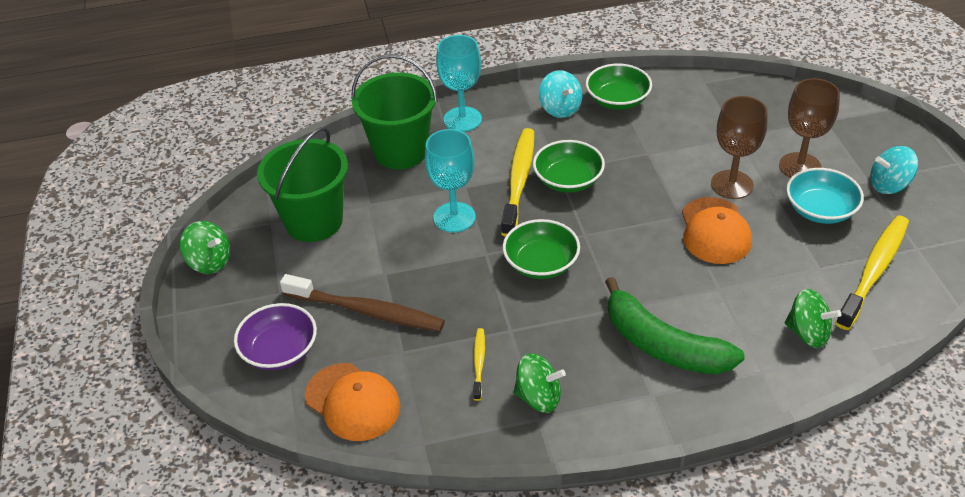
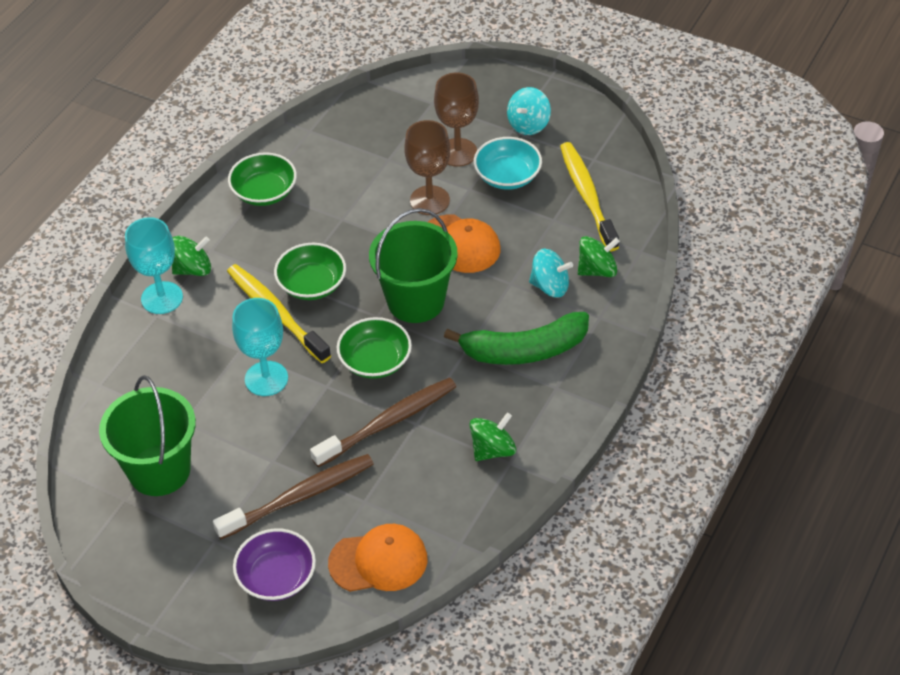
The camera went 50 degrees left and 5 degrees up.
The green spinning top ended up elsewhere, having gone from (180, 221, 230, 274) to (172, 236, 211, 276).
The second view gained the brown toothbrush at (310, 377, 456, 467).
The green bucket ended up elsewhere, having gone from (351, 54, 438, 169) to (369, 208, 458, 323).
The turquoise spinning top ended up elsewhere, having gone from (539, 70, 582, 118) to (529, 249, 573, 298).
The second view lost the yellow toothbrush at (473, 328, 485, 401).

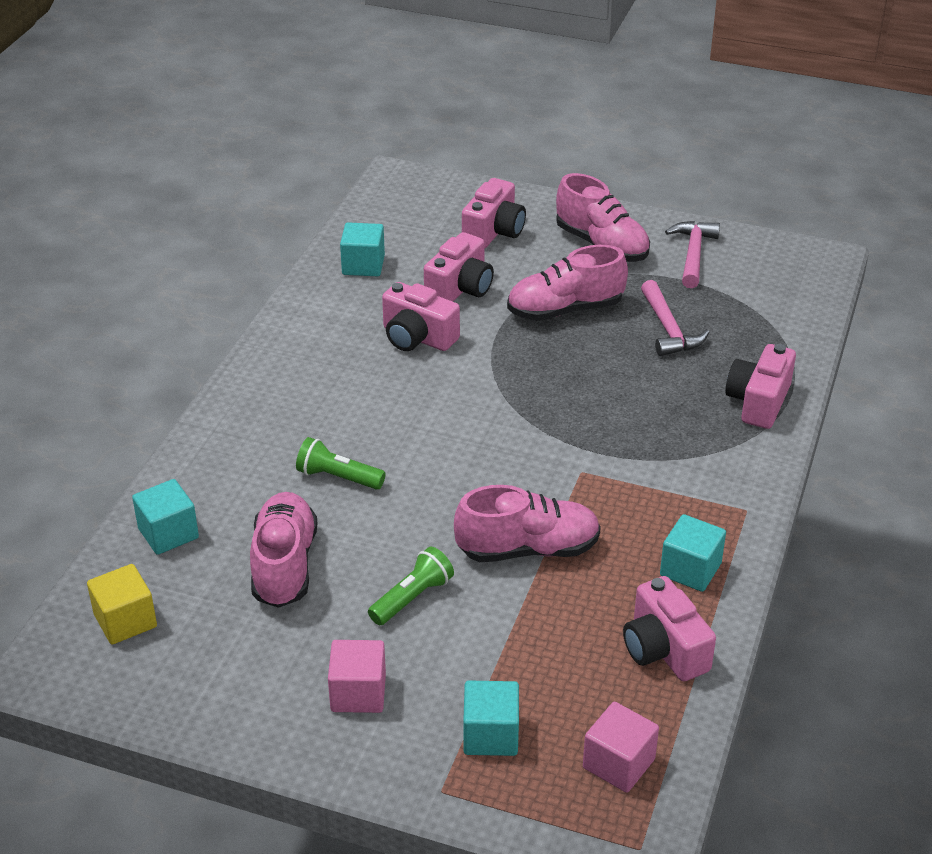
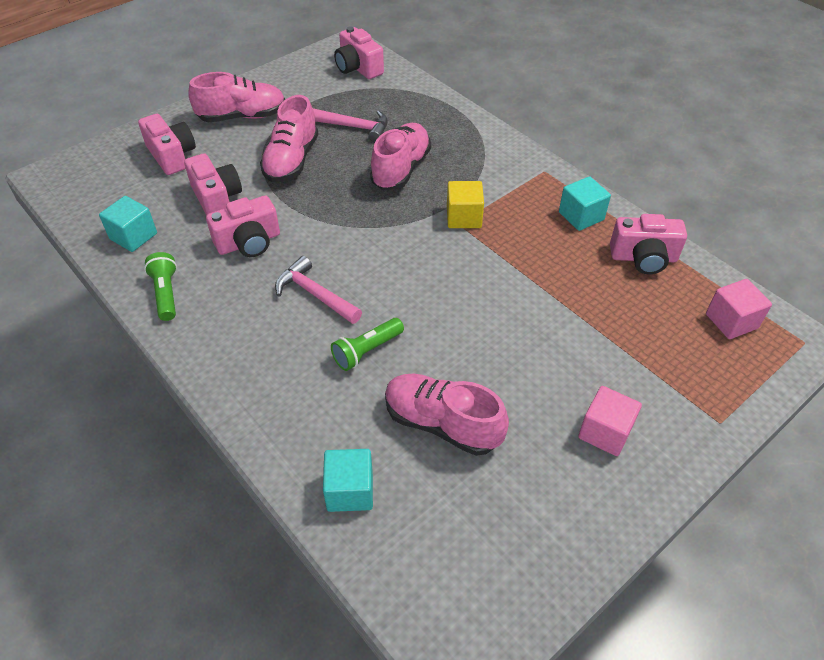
The camera went 60 degrees left and 10 degrees up.
The green flashlight ended up elsewhere, having gone from (368, 546, 454, 625) to (144, 252, 177, 321).
The pink hammer ended up elsewhere, having gone from (665, 221, 720, 288) to (275, 256, 362, 324).
The pink camera ended up elsewhere, having gone from (725, 344, 796, 429) to (334, 26, 384, 79).
The pink shoe ended up elsewhere, having gone from (454, 485, 601, 562) to (370, 123, 431, 190).
The yellow cube ended up elsewhere, having gone from (87, 564, 157, 645) to (447, 181, 484, 228).
The second view lost the turquoise cube at (463, 681, 519, 756).

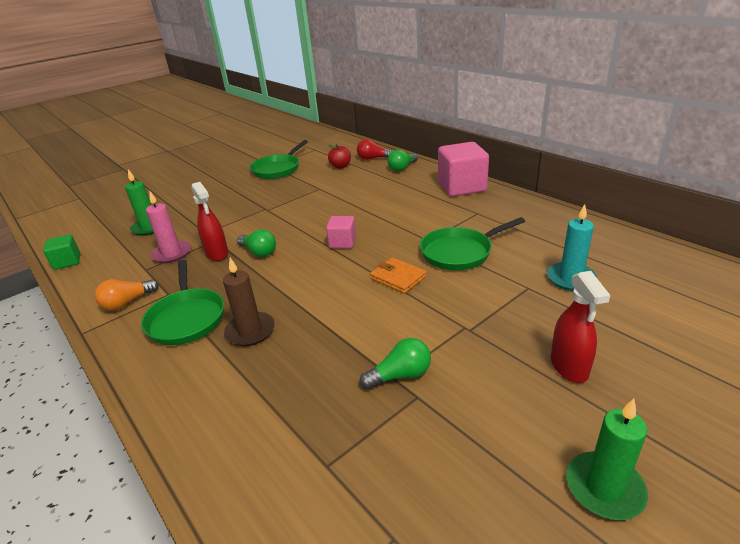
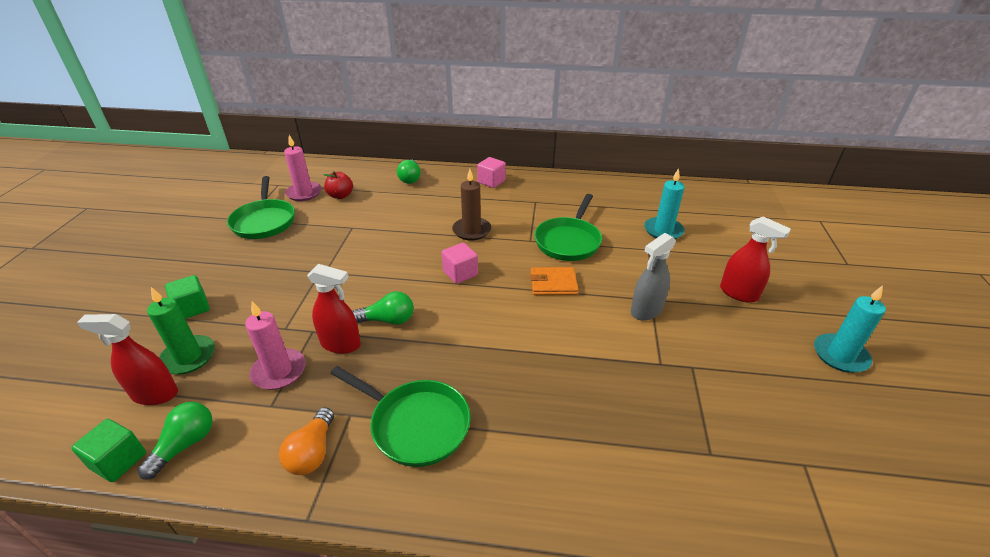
The camera went 45 degrees left and 5 degrees up.
The second view gained the red spray bottle at (77, 314, 178, 405).
The green light bulb ended up elsewhere, having gone from (360, 338, 431, 390) to (138, 402, 213, 479).
The second view gained the green cube at (165, 275, 210, 319).
The second view gained the pink candle at (284, 135, 322, 201).
The brown candle ended up elsewhere, having gone from (223, 258, 275, 346) to (452, 169, 491, 241).
The size of the pink cube at (438, 142, 489, 197) changed by a factor of 0.53.
The second view gained the grey spray bottle at (631, 233, 676, 321).
What was the green candle at (566, 398, 648, 520) turned into the turquoise candle at (814, 285, 886, 373).
The second view lost the red light bulb at (357, 139, 393, 160).

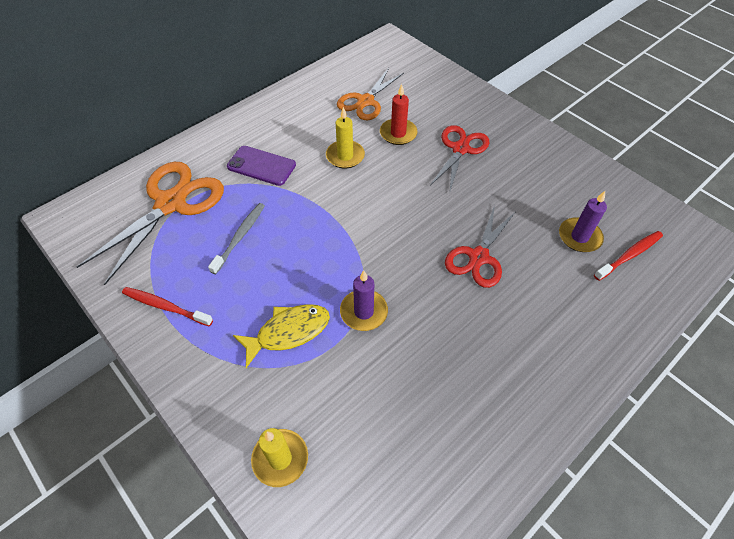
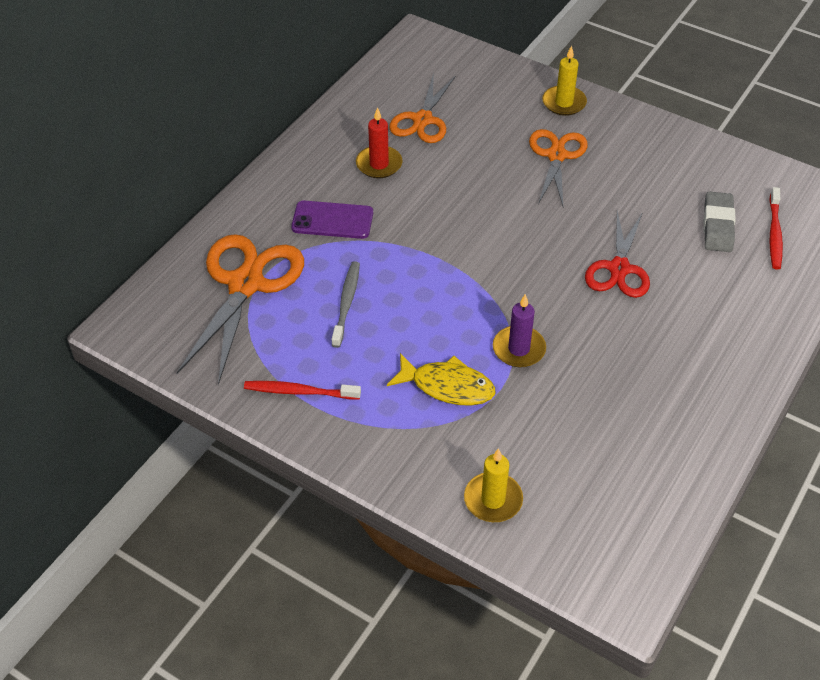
The camera went 15 degrees left and 5 degrees down.
The red candle ended up elsewhere, having gone from (380, 84, 417, 145) to (356, 107, 403, 178).
The yellow fish at (233, 304, 330, 368) ended up facing another way, 60 degrees clockwise from before.
What was the red scissors at (430, 125, 489, 191) turned into the orange scissors at (529, 129, 588, 206).
The yellow candle ended up elsewhere, having gone from (326, 107, 365, 168) to (542, 46, 587, 116).
Where the purple candle stood at (559, 191, 607, 252), the grey eraser came to stand at (704, 191, 736, 252).
The red toothbrush at (594, 231, 663, 281) ended up facing another way, 150 degrees clockwise from before.

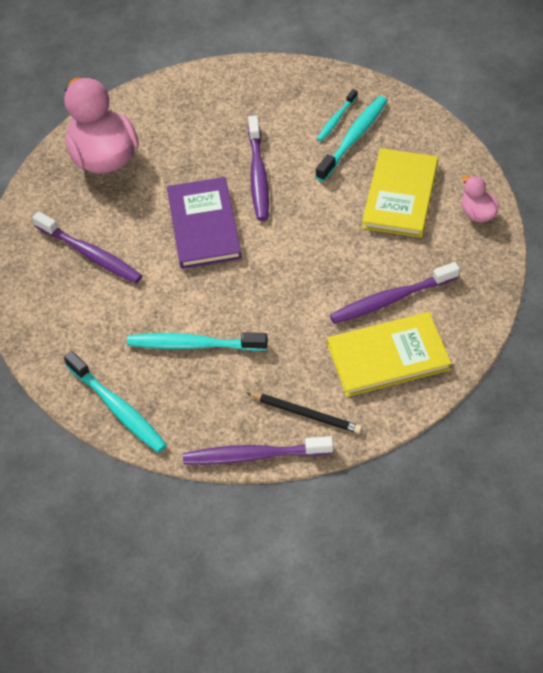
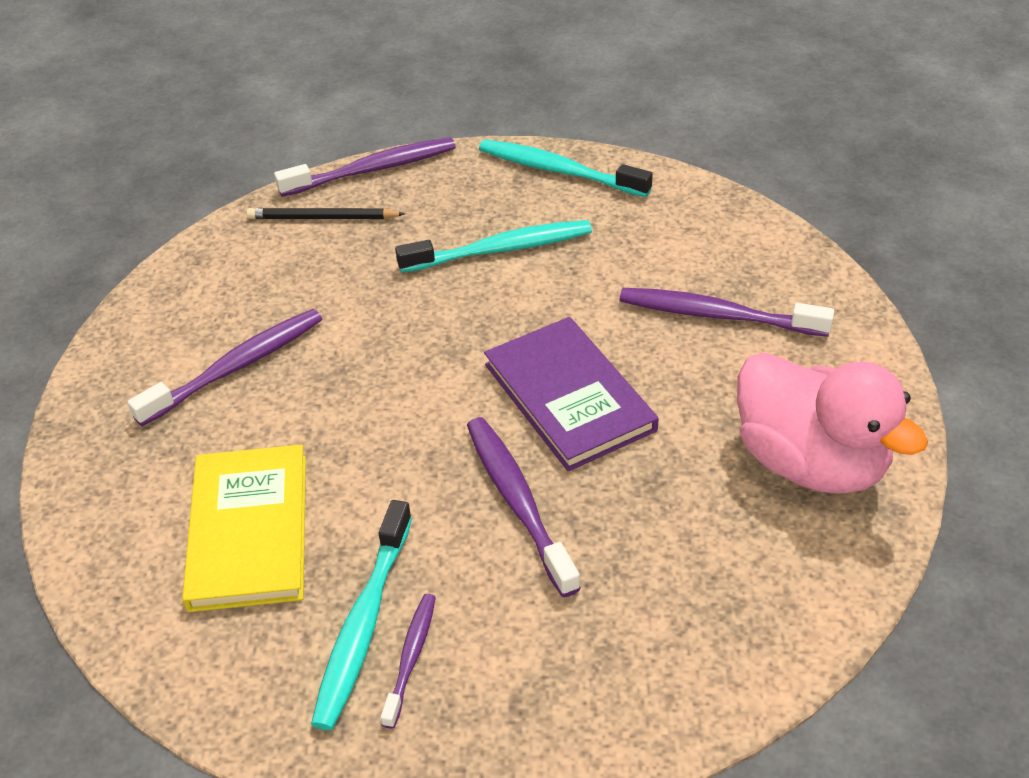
The camera went 160 degrees right and 10 degrees down.
What was the turquoise toothbrush at (317, 89, 357, 142) turned into the purple toothbrush at (381, 594, 436, 729).
The second view lost the yellow book at (327, 312, 452, 397).
The second view lost the pink duck at (462, 176, 499, 222).

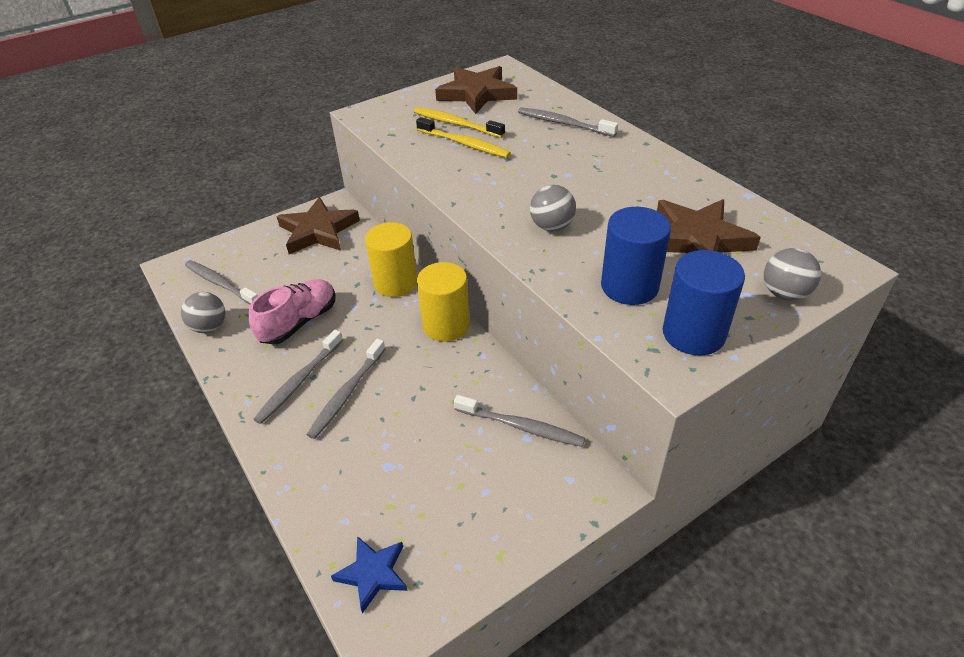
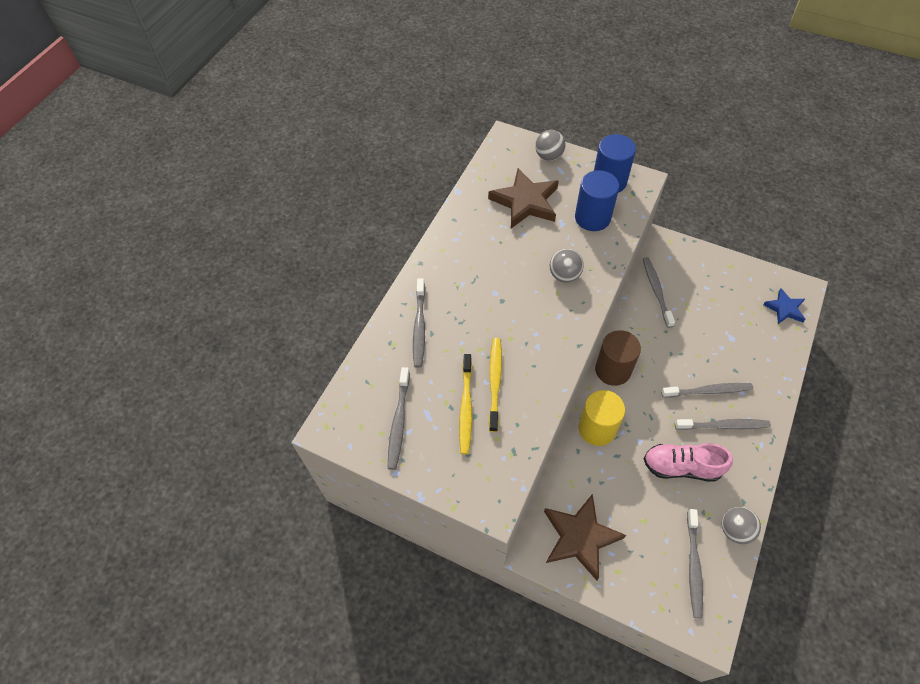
The camera went 120 degrees left and 15 degrees up.
Where the brown star stood at (435, 66, 517, 114), the grey toothbrush came to stand at (388, 367, 410, 470).
What was the yellow cylinder at (417, 262, 470, 342) turned into the brown cylinder at (595, 330, 641, 386).

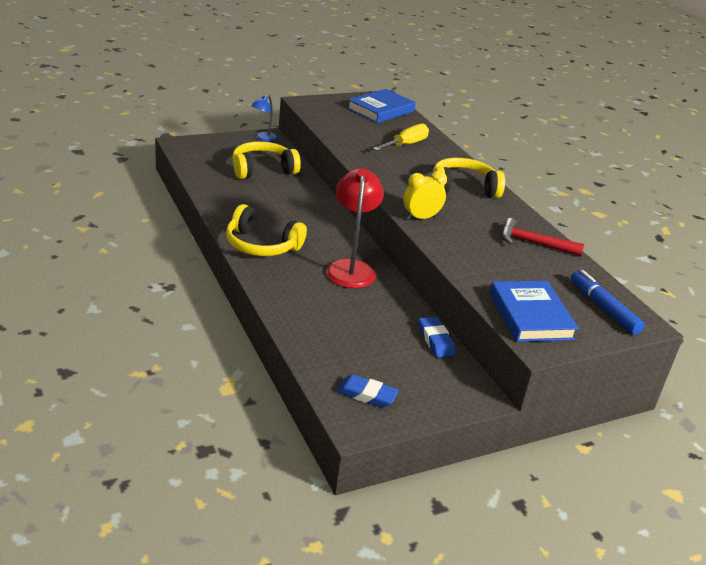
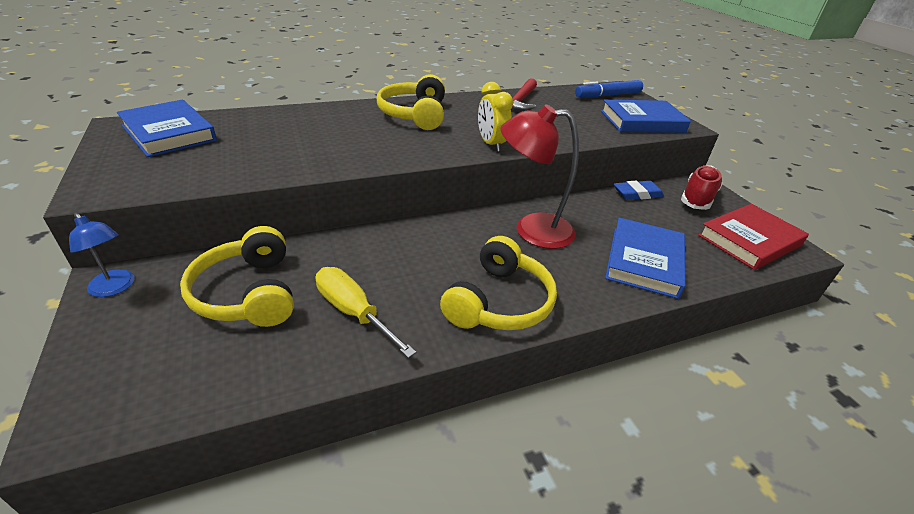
The camera went 85 degrees left and 5 degrees up.
The yellow screwdriver ended up elsewhere, having gone from (373, 124, 429, 151) to (316, 267, 416, 358).
The second view gained the blue book at (605, 218, 685, 299).
The second view gained the red shoe at (681, 166, 723, 210).
Where the blue eraser stood at (336, 374, 399, 408), the red book came to stand at (698, 204, 809, 270).

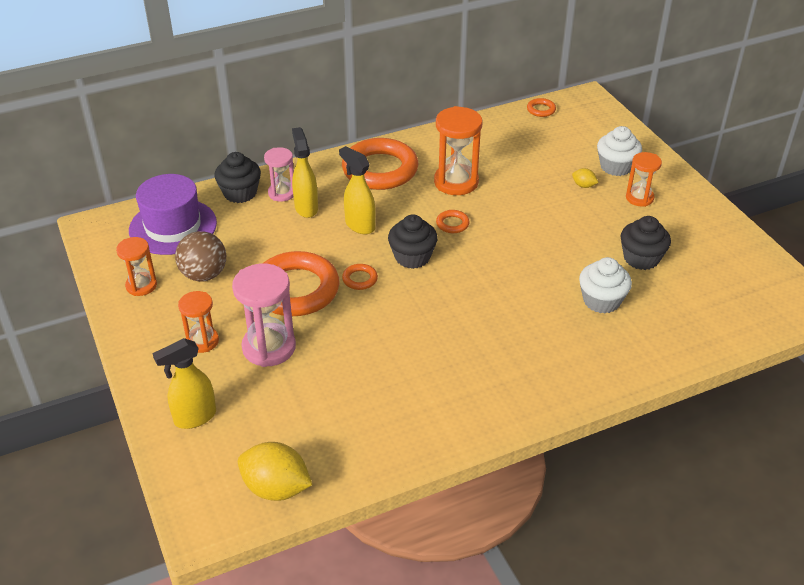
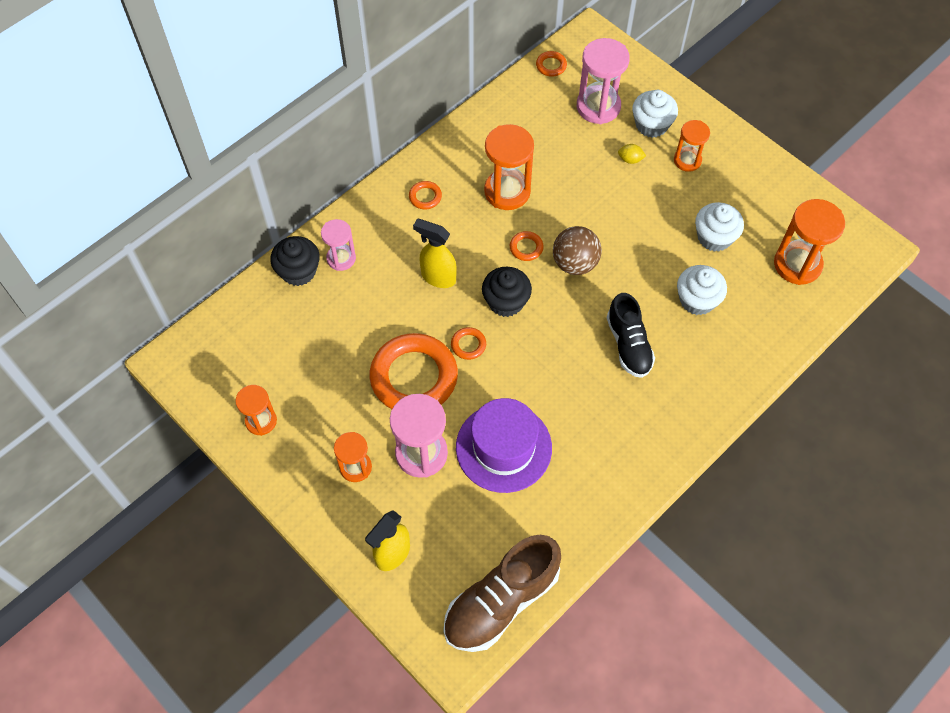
The camera went 20 degrees left and 20 degrees up.
The size of the orange ring at (342, 138, 418, 190) changed by a factor of 0.41.
Where the yellow lemon stood at (238, 442, 312, 501), the brown shoe came to stand at (443, 535, 561, 652).
The purple hat ended up elsewhere, having gone from (129, 174, 217, 255) to (456, 398, 552, 493).
The brown ball ended up elsewhere, having gone from (175, 231, 226, 281) to (553, 226, 602, 275).
The second view gained the pink hourglass at (577, 38, 630, 124).
The second view gained the black shoe at (607, 293, 655, 378).
What was the black cupcake at (621, 216, 671, 270) turned into the white cupcake at (695, 202, 744, 252).
The second view gained the orange hourglass at (774, 199, 845, 285).
The second view lost the yellow spray bottle at (292, 127, 318, 218).

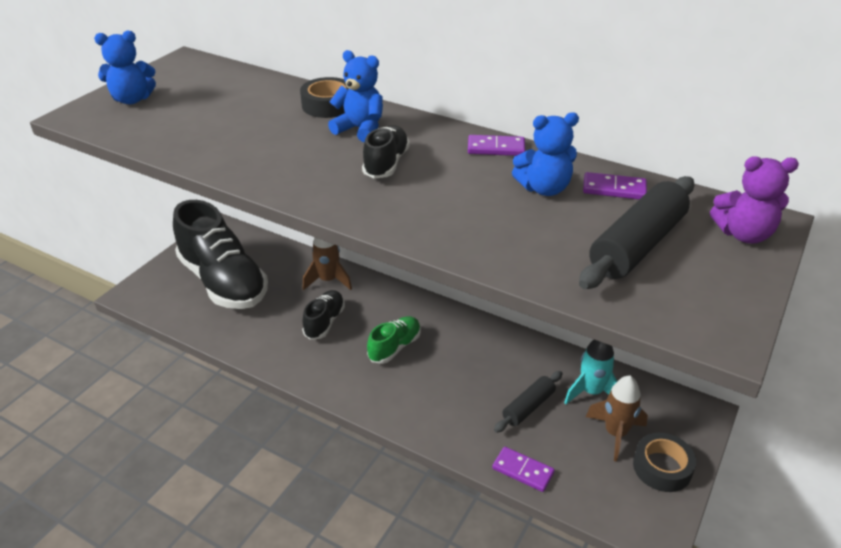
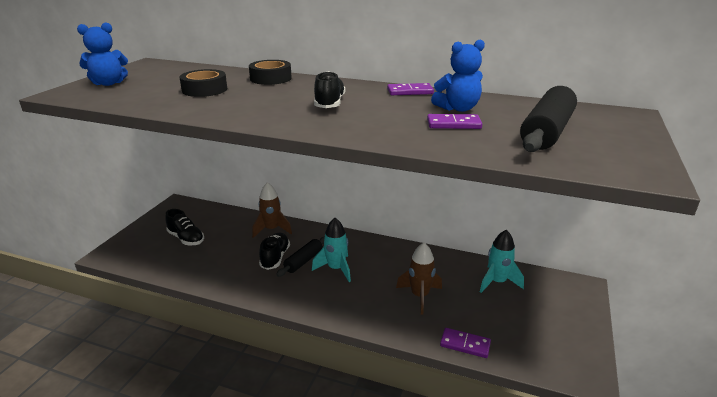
The camera went 10 degrees left and 10 degrees down.
The size of the black shoe at (173, 200, 268, 309) changed by a factor of 0.47.
The black tape ended up elsewhere, having gone from (633, 433, 696, 492) to (179, 69, 227, 97).
The black rolling pin ended up elsewhere, having gone from (494, 371, 563, 433) to (276, 236, 325, 277).
Where the green shoe stood at (367, 316, 421, 364), the turquoise rocket came to stand at (312, 218, 351, 282).
The brown rocket ended up elsewhere, having gone from (586, 376, 648, 462) to (396, 243, 442, 315).
The purple domino ended up elsewhere, having gone from (583, 172, 647, 199) to (427, 114, 482, 129).
The second view lost the blue teddy bear at (328, 50, 383, 142).
The second view lost the purple teddy bear at (710, 156, 799, 244).

